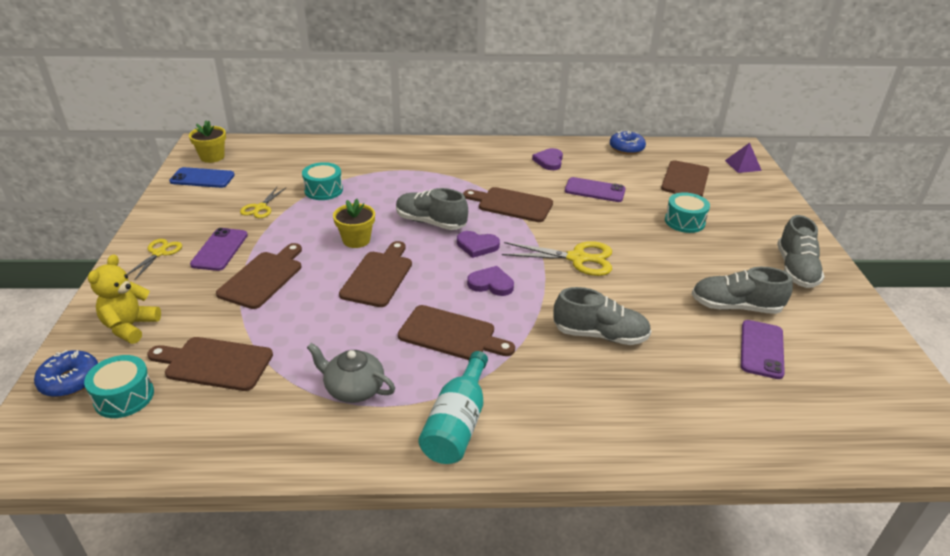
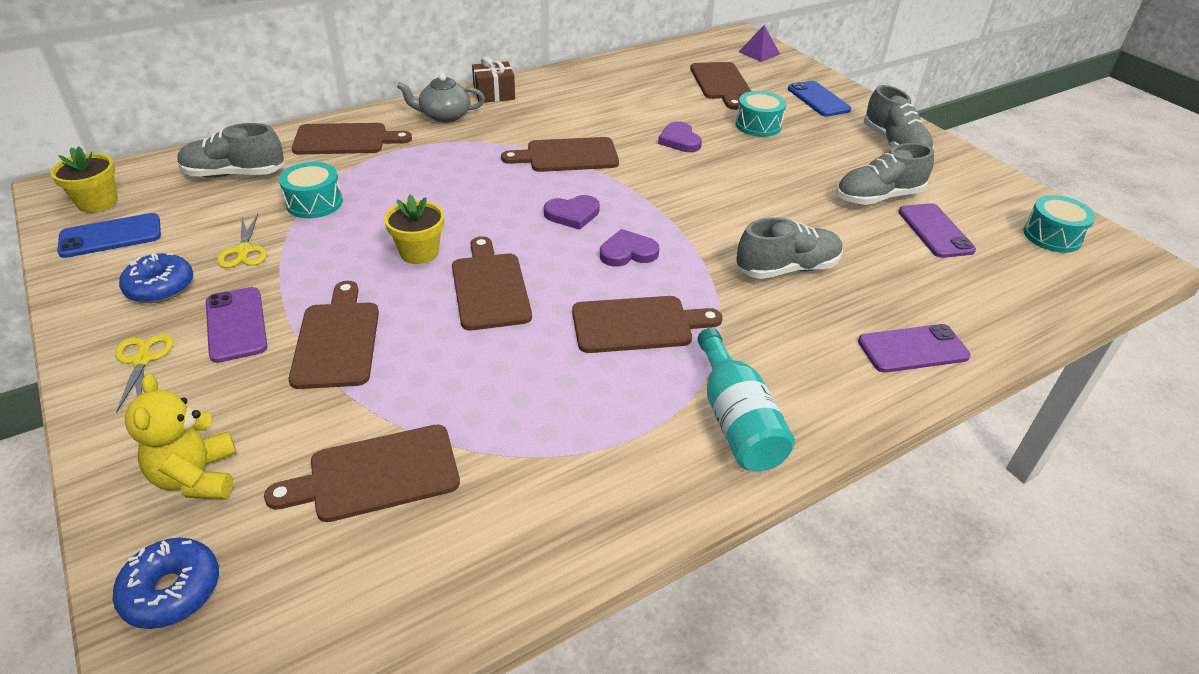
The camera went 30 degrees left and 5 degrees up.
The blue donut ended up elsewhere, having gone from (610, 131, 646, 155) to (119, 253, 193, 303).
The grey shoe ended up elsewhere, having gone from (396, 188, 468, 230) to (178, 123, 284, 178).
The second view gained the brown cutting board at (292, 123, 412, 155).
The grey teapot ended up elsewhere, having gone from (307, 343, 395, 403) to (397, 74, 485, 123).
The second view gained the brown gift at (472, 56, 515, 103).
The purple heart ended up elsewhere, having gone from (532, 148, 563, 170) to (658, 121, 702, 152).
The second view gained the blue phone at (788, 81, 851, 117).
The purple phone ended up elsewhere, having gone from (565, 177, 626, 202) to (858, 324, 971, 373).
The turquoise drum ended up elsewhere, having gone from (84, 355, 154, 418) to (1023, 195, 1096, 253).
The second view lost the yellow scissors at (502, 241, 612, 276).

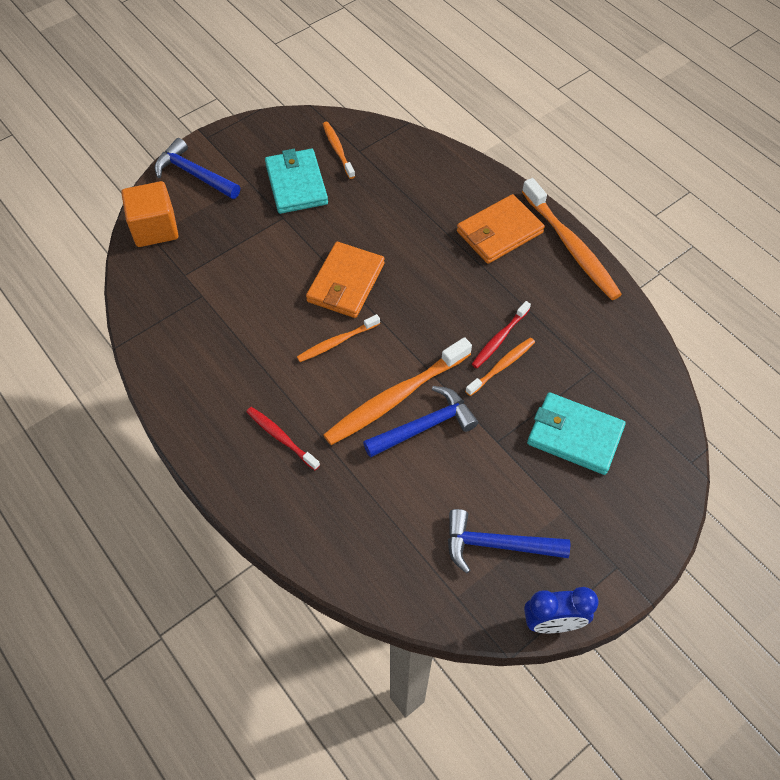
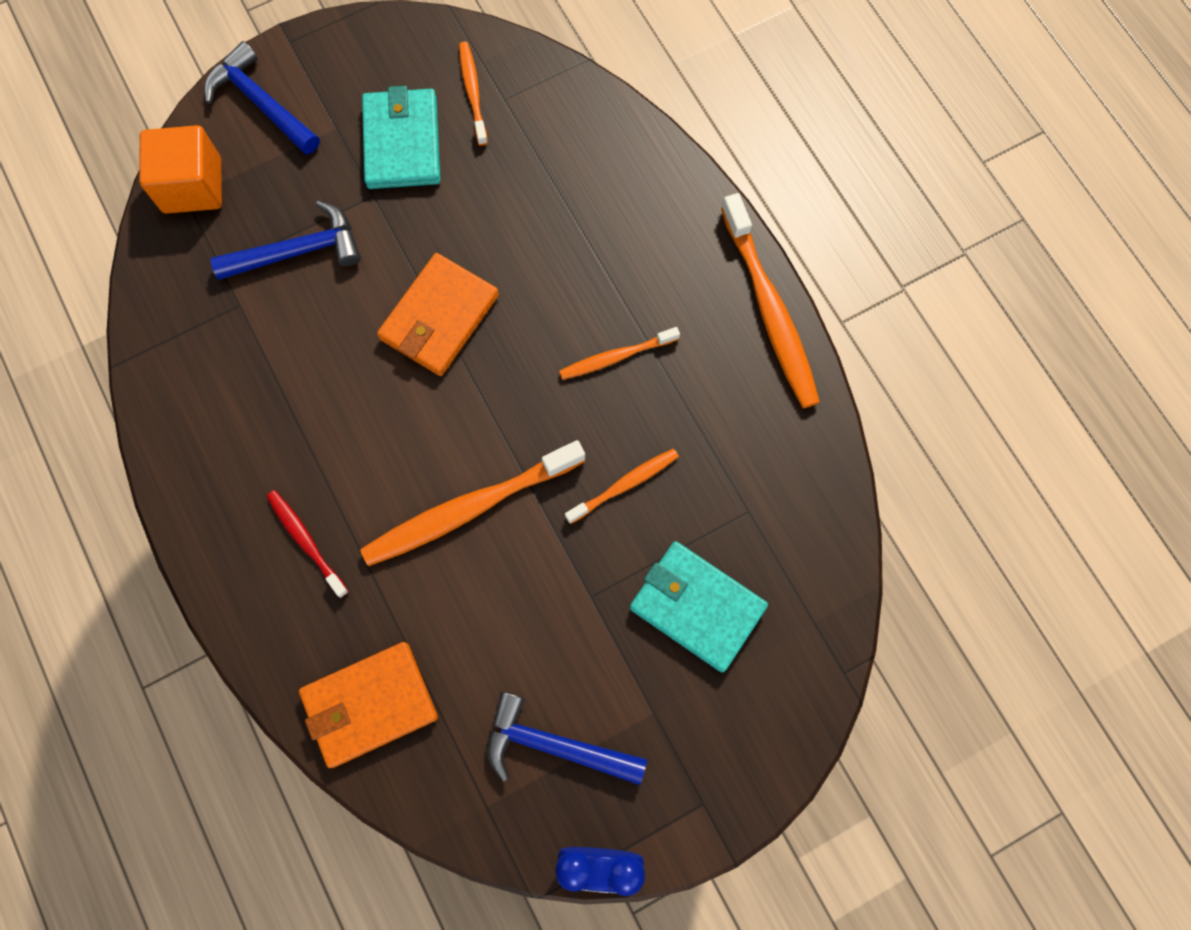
The camera went 10 degrees right and 15 degrees up.
The blue hammer ended up elsewhere, having gone from (363, 386, 478, 458) to (210, 201, 361, 280).
The orange wallet ended up elsewhere, having gone from (457, 194, 545, 264) to (299, 642, 438, 768).
The orange toothbrush ended up elsewhere, having gone from (297, 314, 380, 362) to (559, 327, 680, 380).
The second view lost the red toothbrush at (472, 301, 531, 368).

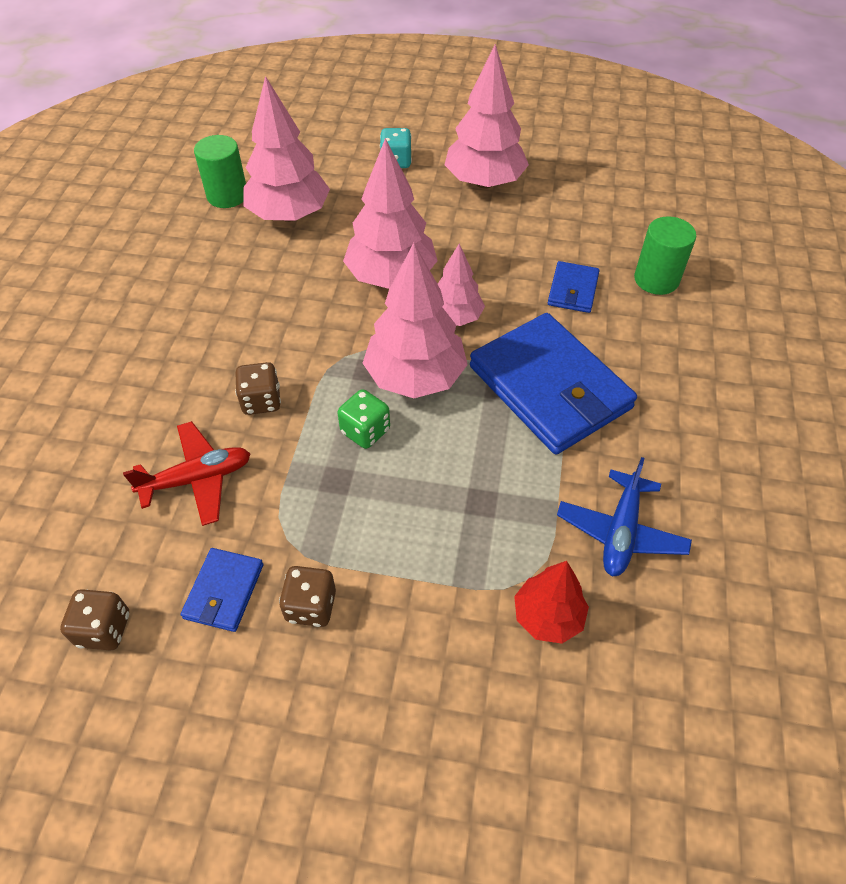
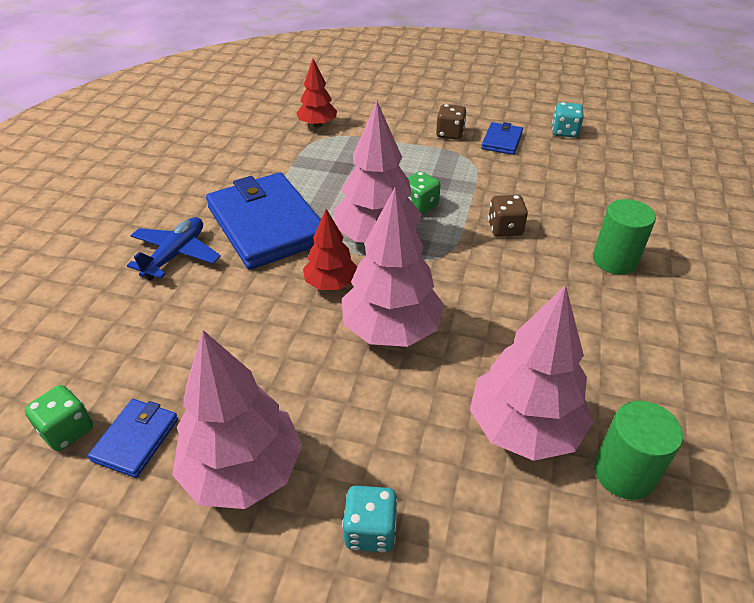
The camera went 175 degrees left and 10 degrees down.
The second view gained the green dice at (25, 385, 93, 451).
The blue wallet ended up elsewhere, having gone from (548, 261, 600, 313) to (88, 399, 178, 478).
The blue plane ended up elsewhere, having gone from (557, 457, 692, 576) to (127, 217, 221, 280).
What was the pink tree at (438, 243, 485, 326) turned into the red tree at (303, 209, 357, 290).
What was the brown dice at (60, 589, 129, 651) turned into the turquoise dice at (552, 102, 584, 137).
The green cylinder ended up elsewhere, having gone from (634, 216, 696, 295) to (593, 199, 656, 275).
The second view lost the red plane at (123, 421, 251, 526).

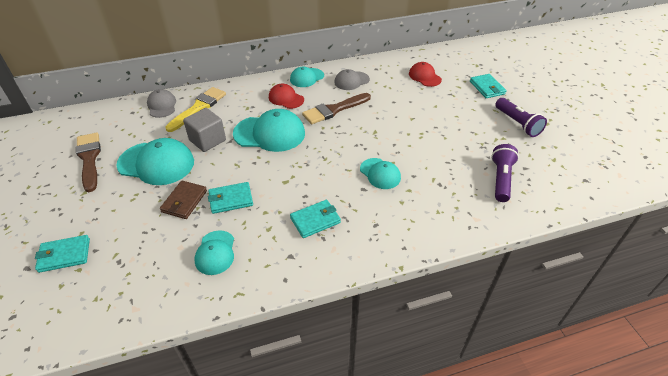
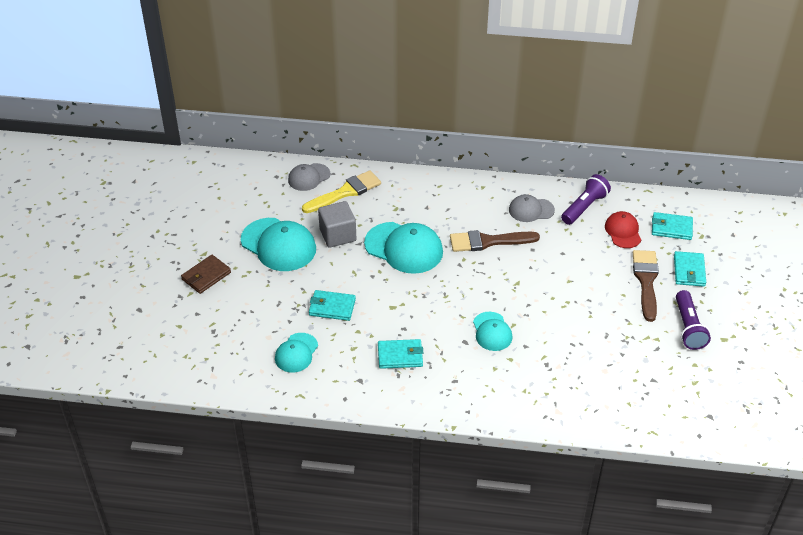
The camera went 25 degrees right and 0 degrees up.
The brown wallet ended up elsewhere, having gone from (160, 181, 207, 219) to (181, 255, 231, 294).
The grey cap at (147, 89, 176, 118) ended up facing another way, 135 degrees counterclockwise from before.
The purple flashlight ended up elsewhere, having gone from (491, 144, 519, 202) to (561, 174, 611, 225).
The brown brush ended up elsewhere, having gone from (76, 132, 101, 192) to (633, 250, 659, 322).
The turquoise wallet ended up elsewhere, having gone from (35, 235, 90, 273) to (652, 212, 693, 240).
The second view lost the red cap at (269, 83, 304, 109).
The second view lost the turquoise cap at (290, 67, 324, 87).

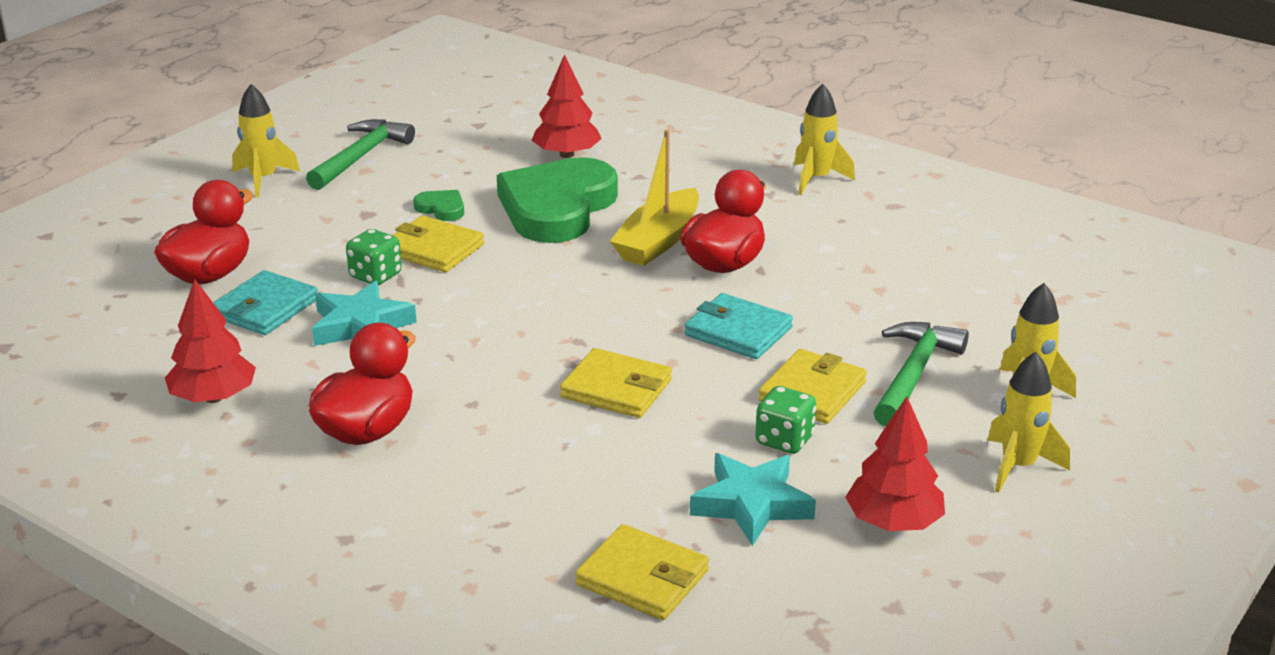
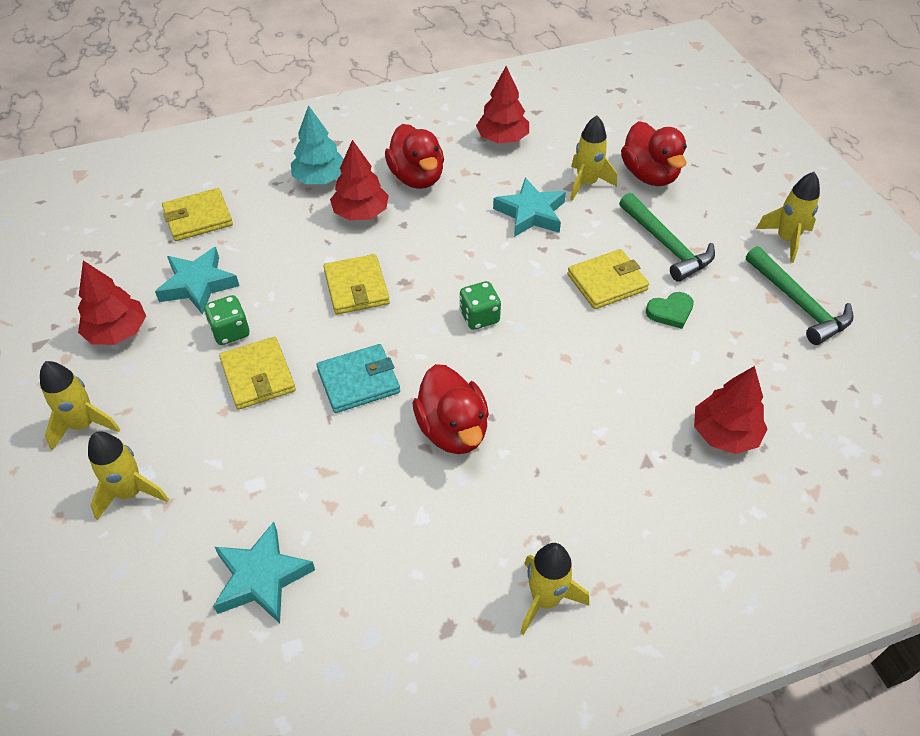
The camera went 125 degrees right and 20 degrees up.
The second view gained the turquoise star at (213, 522, 315, 623).
The second view gained the turquoise tree at (291, 105, 344, 184).
The yellow wallet at (560, 348, 672, 418) ended up facing another way, 75 degrees counterclockwise from before.
The second view gained the red tree at (330, 140, 389, 221).
The green dice ended up elsewhere, having gone from (346, 229, 402, 285) to (459, 281, 501, 330).
Where the turquoise wallet stood at (213, 270, 318, 335), the yellow rocket came to stand at (570, 116, 617, 201).
The green hammer ended up elsewhere, having gone from (873, 322, 969, 426) to (619, 193, 715, 282).
The second view lost the green heart at (497, 157, 618, 243).
The second view lost the yellow boat at (610, 130, 699, 266).

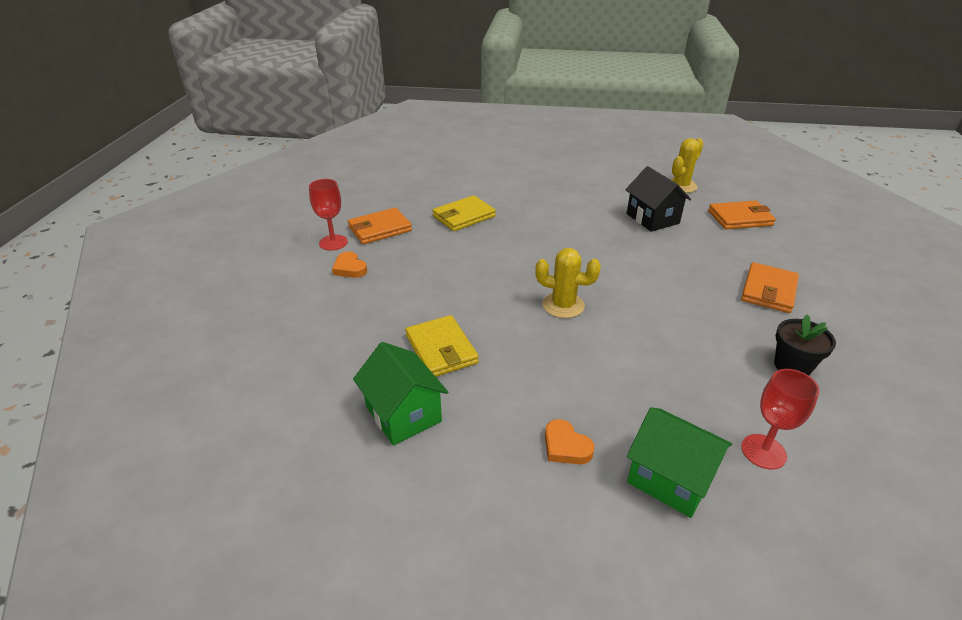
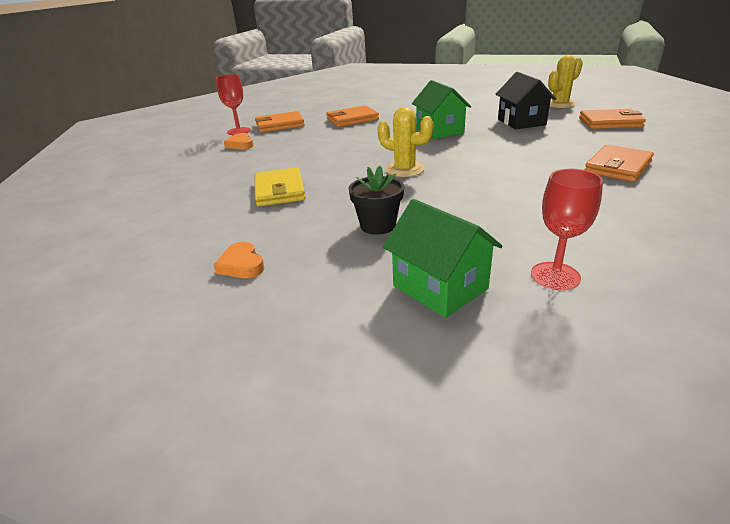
The camera went 15 degrees right and 5 degrees down.
The orange heart ended up elsewhere, having gone from (545, 419, 595, 464) to (214, 242, 265, 278).
What was the yellow wallet at (433, 195, 496, 231) turned into the orange wallet at (326, 105, 379, 127).
The black flower pot ended up elsewhere, having gone from (774, 314, 836, 375) to (349, 166, 404, 235).
The green house ended up elsewhere, having gone from (353, 342, 448, 446) to (412, 80, 471, 139).

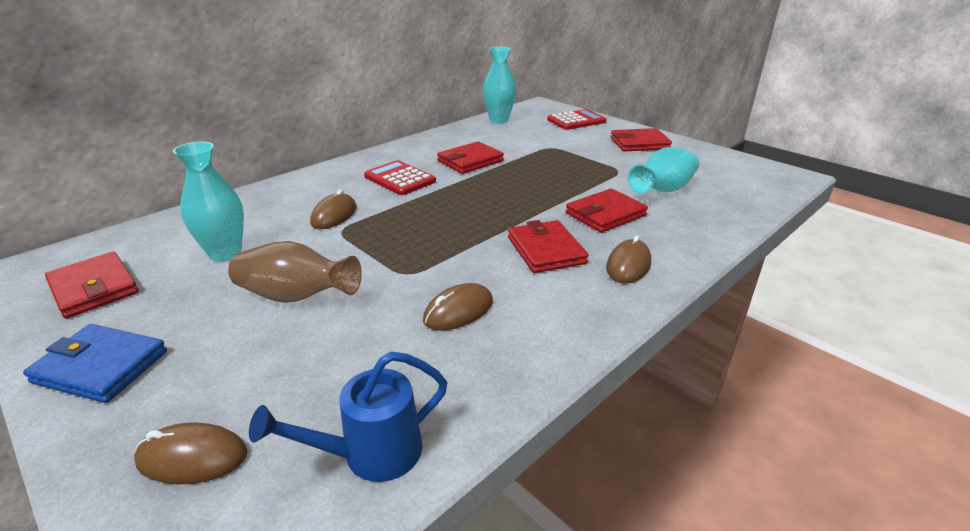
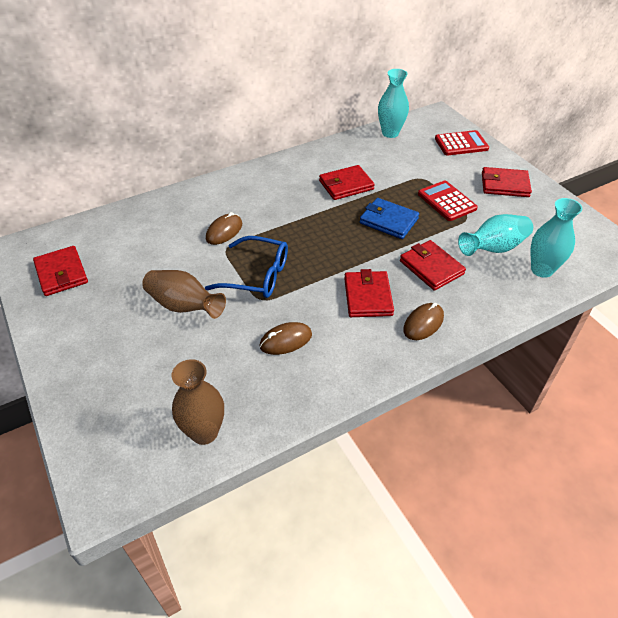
The camera went 15 degrees right and 15 degrees up.
Where the blue watering can stood at (249, 351, 448, 482), the brown vase came to stand at (171, 359, 224, 445).
The second view gained the blue glasses at (205, 236, 288, 298).
The blue wallet ended up elsewhere, having gone from (23, 324, 167, 403) to (360, 198, 419, 239).
The red wallet at (566, 189, 648, 233) ended up facing another way, 75 degrees clockwise from before.
The red calculator ended up elsewhere, having gone from (364, 160, 436, 195) to (418, 180, 478, 221).
The turquoise vase ended up elsewhere, having gone from (173, 142, 244, 262) to (531, 198, 583, 278).
The second view lost the brown mouse at (134, 422, 248, 485).

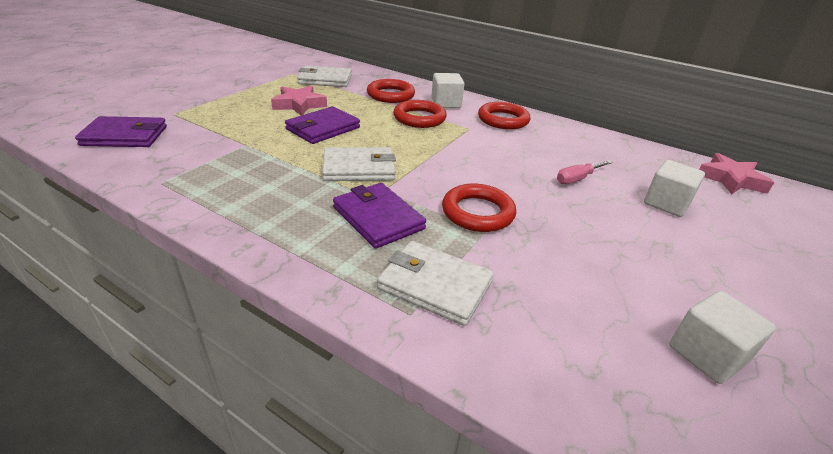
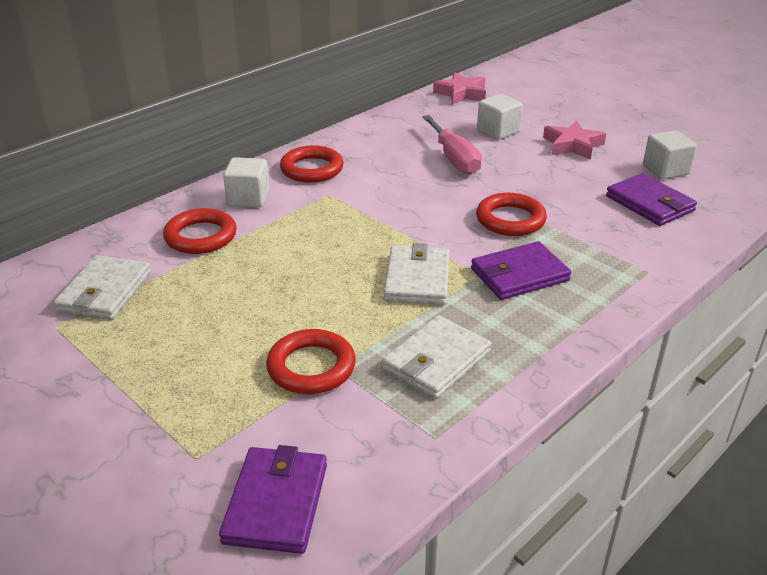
The camera went 75 degrees left and 0 degrees up.
The red ring ended up elsewhere, having gone from (393, 100, 447, 128) to (266, 329, 356, 394).
The white wallet ended up elsewhere, having gone from (377, 241, 494, 326) to (382, 315, 491, 399).
The size of the pink screwdriver at (557, 160, 612, 184) changed by a factor of 1.66.
The pink star ended up elsewhere, having gone from (271, 85, 327, 115) to (543, 121, 606, 160).
The purple wallet ended up elsewhere, having gone from (285, 106, 360, 144) to (606, 173, 697, 226).

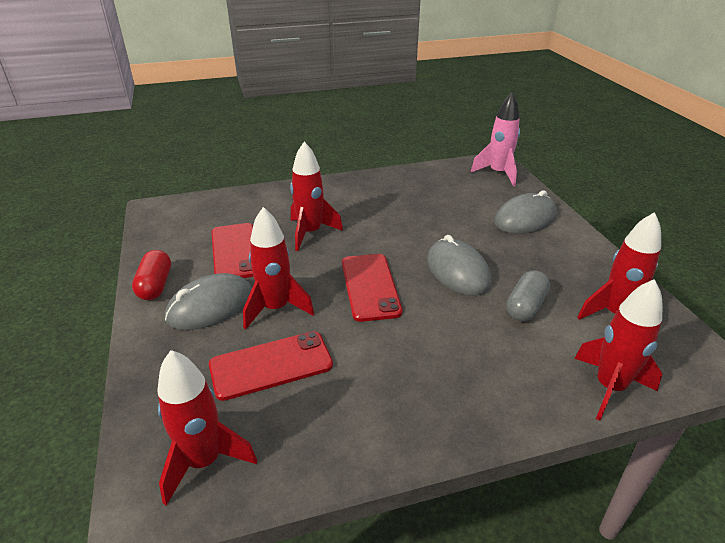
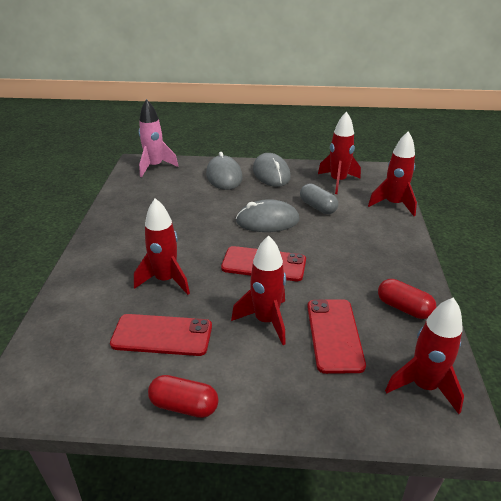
The camera went 70 degrees left and 0 degrees up.
The grey mouse ended up elsewhere, having gone from (165, 273, 252, 330) to (253, 153, 291, 187).
The second view gained the red capsule at (378, 279, 436, 319).

